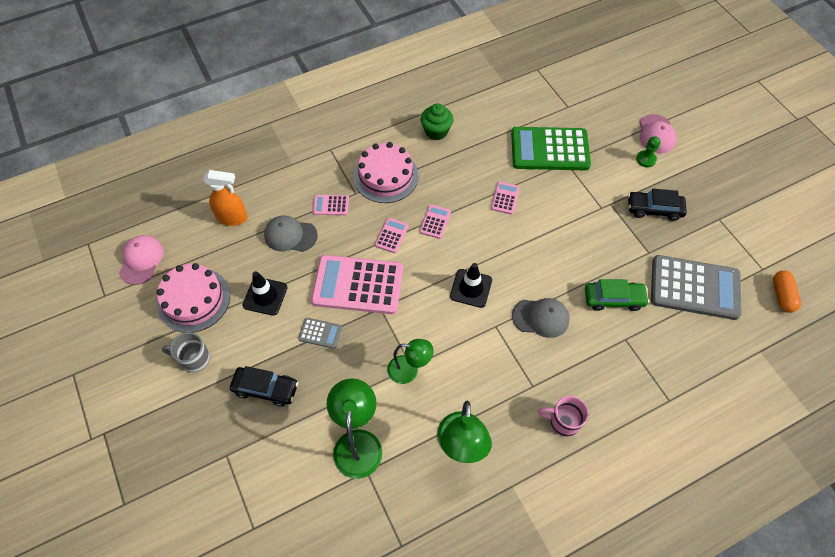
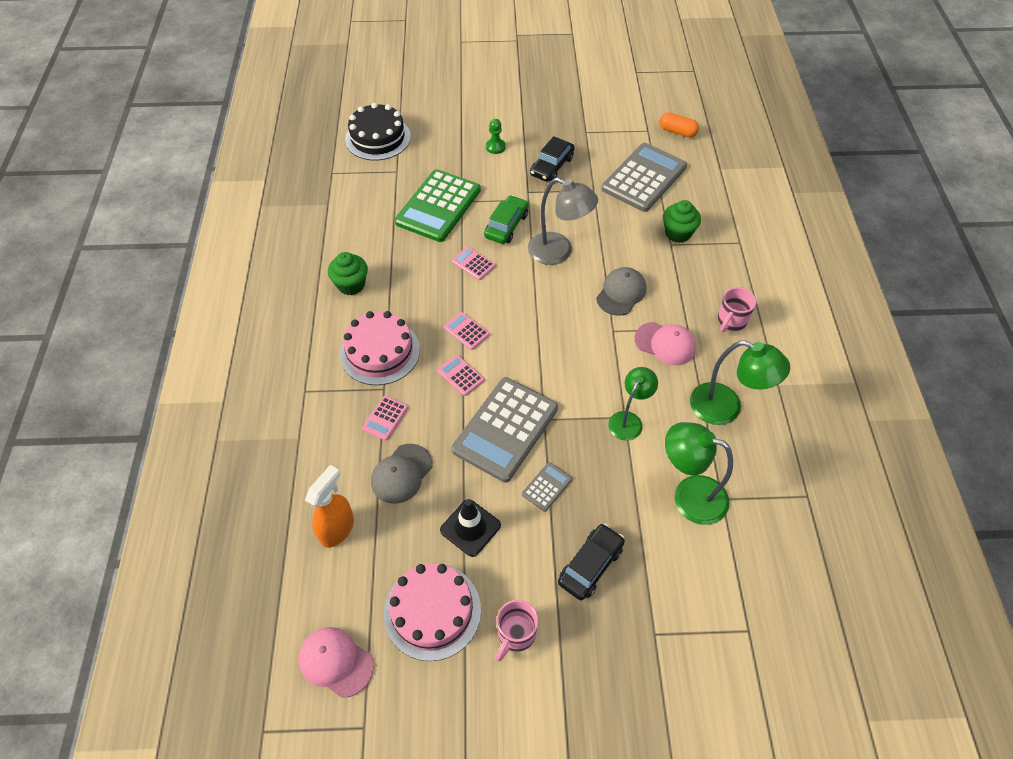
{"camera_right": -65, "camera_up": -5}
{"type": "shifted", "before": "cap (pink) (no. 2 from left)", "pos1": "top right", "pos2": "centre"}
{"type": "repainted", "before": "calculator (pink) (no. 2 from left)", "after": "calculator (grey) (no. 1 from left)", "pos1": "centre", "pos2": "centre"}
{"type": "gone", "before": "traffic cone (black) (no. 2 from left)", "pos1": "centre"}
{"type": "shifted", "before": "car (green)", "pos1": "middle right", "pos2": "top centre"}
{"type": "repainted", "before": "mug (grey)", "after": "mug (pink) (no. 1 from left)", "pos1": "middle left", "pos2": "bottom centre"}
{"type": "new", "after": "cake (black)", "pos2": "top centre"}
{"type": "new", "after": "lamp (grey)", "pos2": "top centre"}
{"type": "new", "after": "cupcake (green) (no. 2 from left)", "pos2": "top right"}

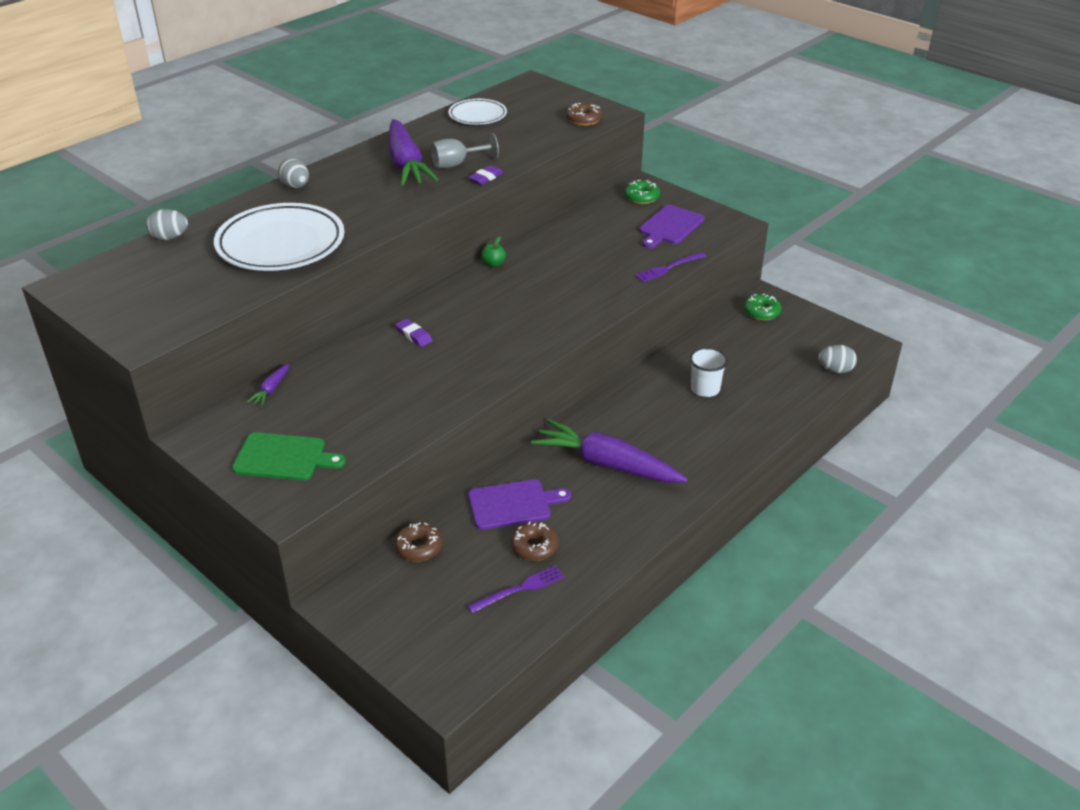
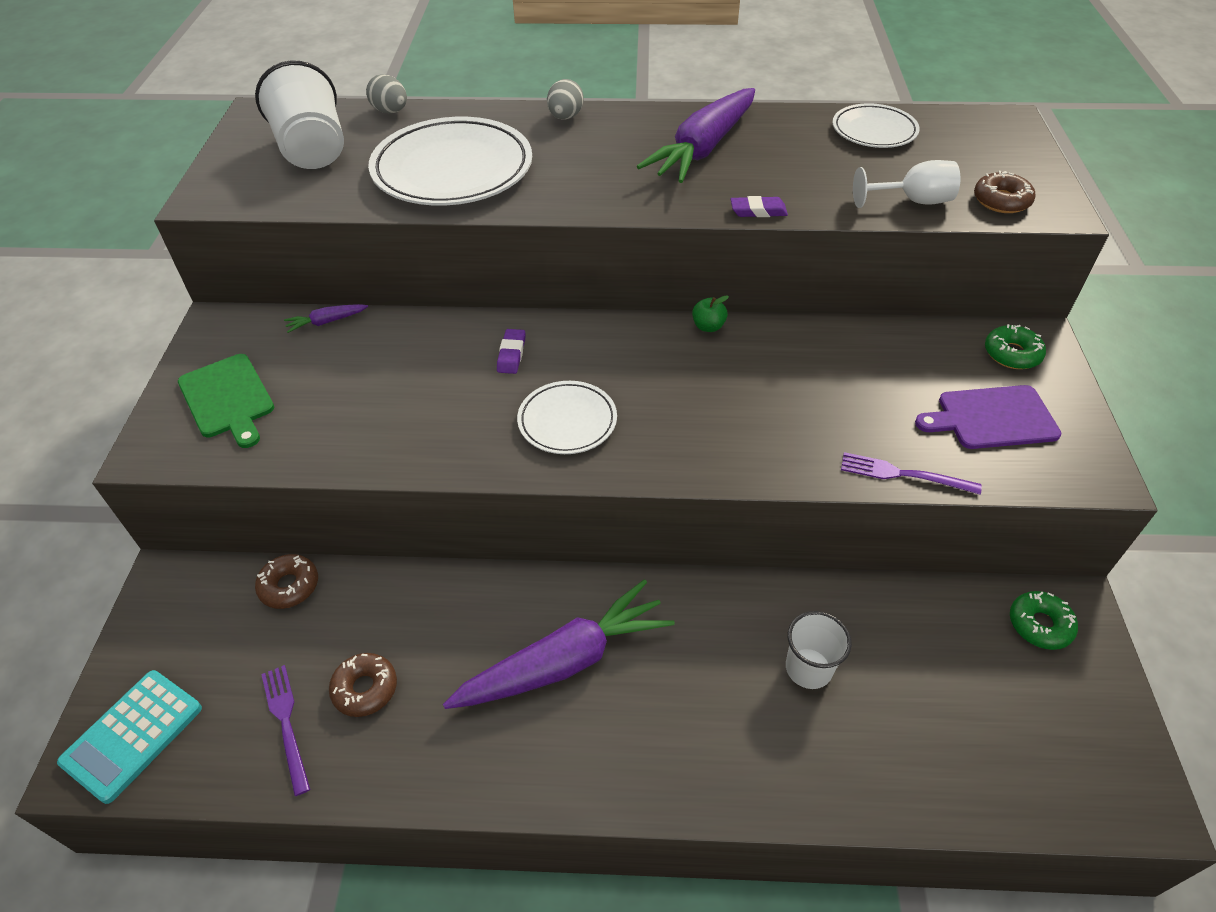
{"camera_right": 50, "camera_up": 10}
{"type": "gone", "before": "goblet (grey)", "pos1": "top centre"}
{"type": "gone", "before": "egg (grey) (no. 3 from left)", "pos1": "middle right"}
{"type": "rotated", "before": "carrot (purple) (no. 3 from left in the first image)", "pos1": "centre", "pos2": "bottom centre", "turn": 75}
{"type": "gone", "before": "cutting board (purple) (no. 1 from left)", "pos1": "centre"}
{"type": "rotated", "before": "fork (purple) (no. 1 from left)", "pos1": "bottom centre", "pos2": "bottom left", "turn": -135}
{"type": "new", "after": "cup (white) (no. 1 from left)", "pos2": "top left"}
{"type": "new", "after": "goblet (white)", "pos2": "top right"}
{"type": "new", "after": "plate (white) (no. 2 from left)", "pos2": "centre"}
{"type": "new", "after": "calculator (turquoise)", "pos2": "bottom left"}

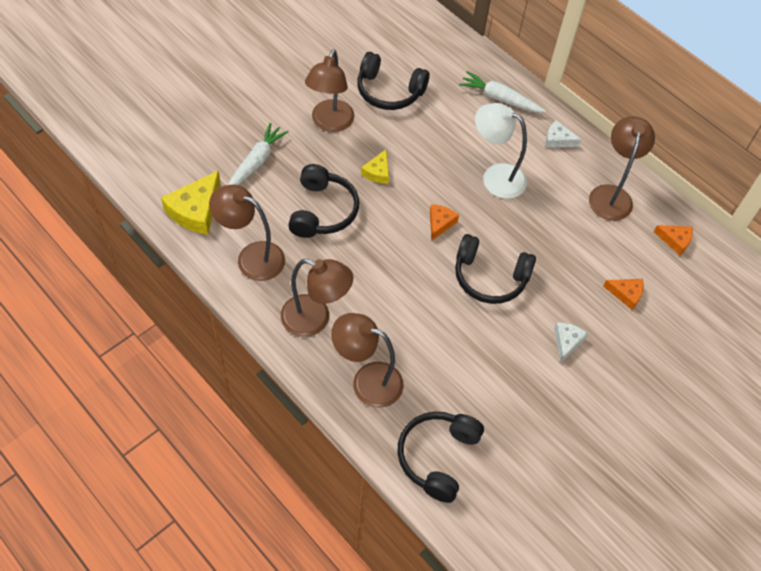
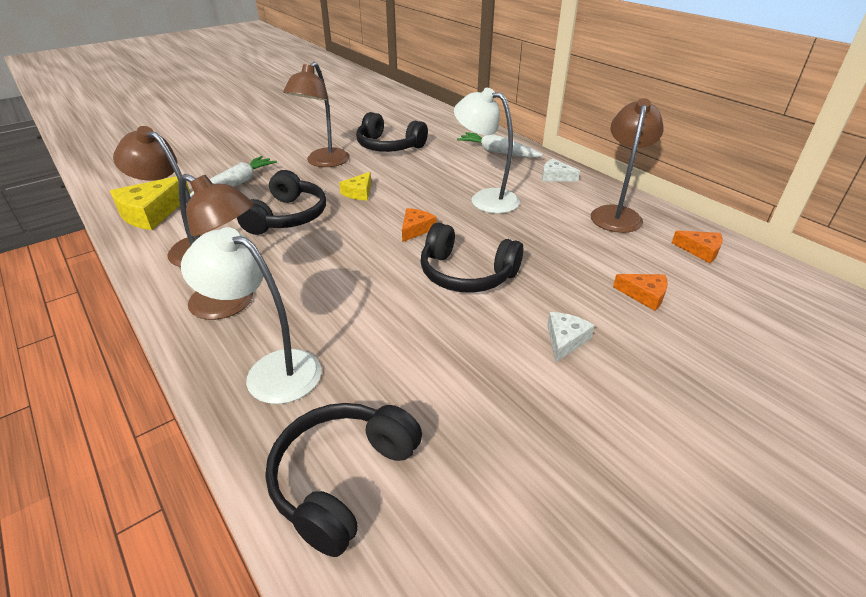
{"camera_right": 10, "camera_up": -20}
{"type": "repainted", "before": "lamp (brown) (no. 4 from left)", "after": "lamp (white) (no. 1 from left)", "pos1": "centre", "pos2": "middle left"}

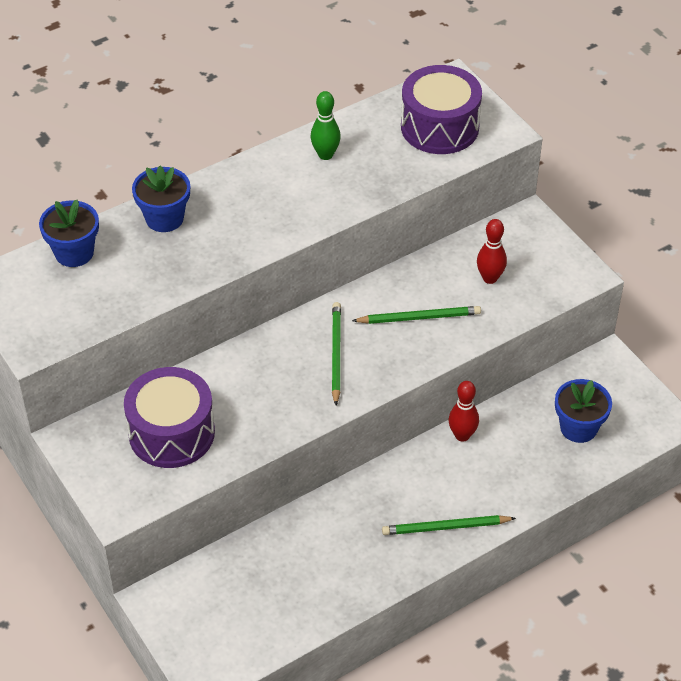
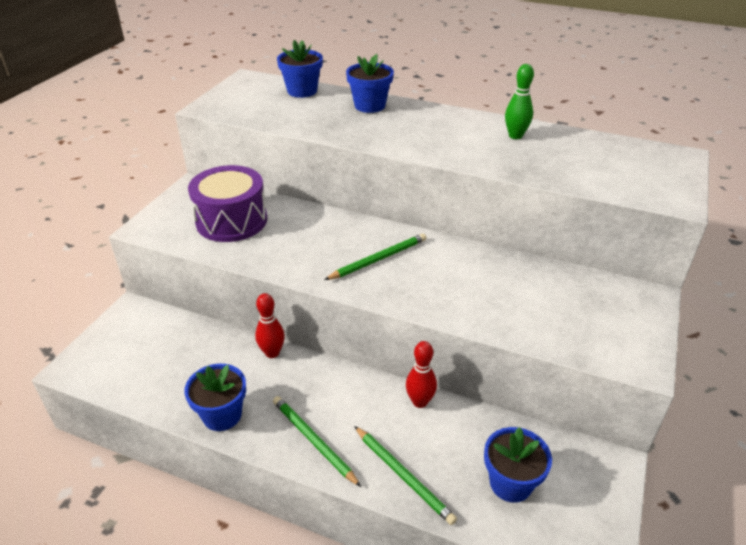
{"camera_right": 55, "camera_up": -10}
{"type": "gone", "before": "drum (purple) (no. 2 from left)", "pos1": "top centre"}
{"type": "shifted", "before": "bowling pin (red) (no. 2 from left in the first image)", "after": "bowling pin (red) (no. 1 from left)", "pos1": "middle right", "pos2": "centre"}
{"type": "shifted", "before": "pencil (green) (no. 2 from left in the first image)", "after": "pencil (green) (no. 3 from left)", "pos1": "centre", "pos2": "bottom centre"}
{"type": "new", "after": "flower pot (blue) (no. 1 from left)", "pos2": "bottom left"}

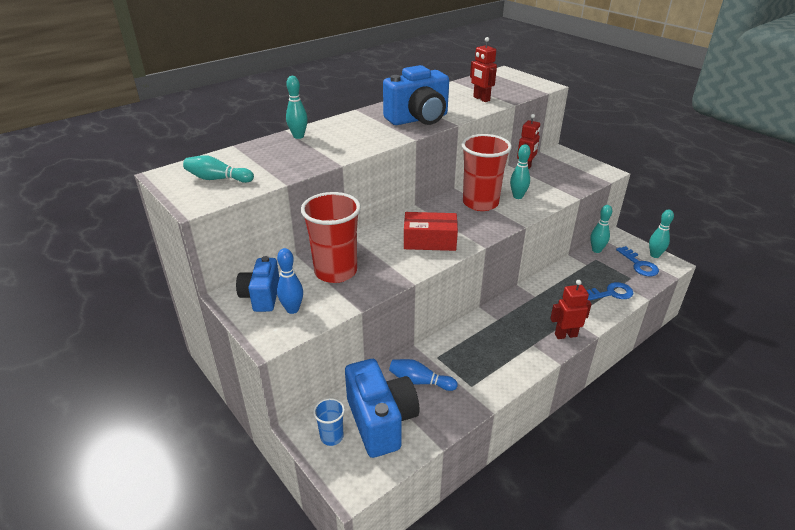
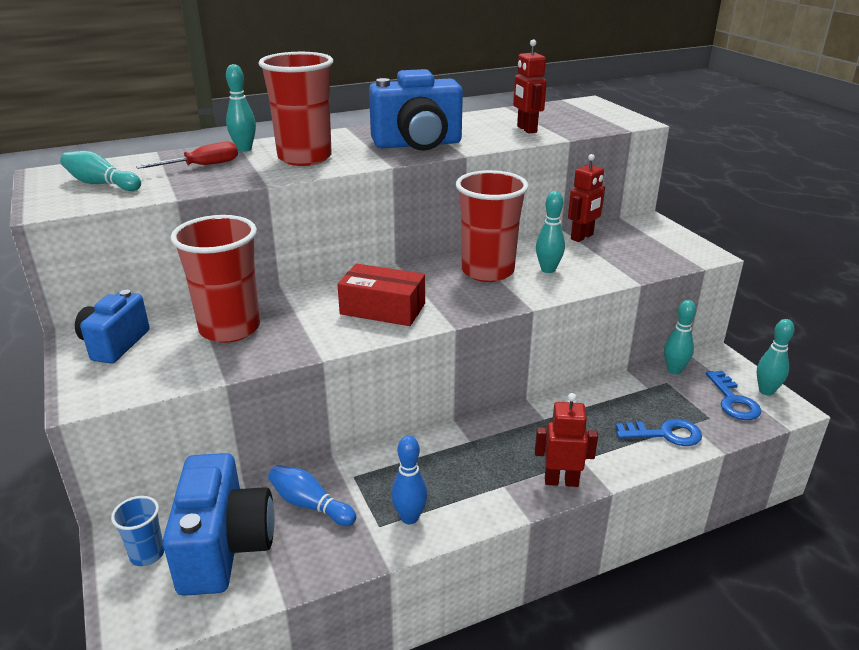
{"camera_right": 15, "camera_up": -5}
{"type": "shifted", "before": "bowling pin (blue) (no. 1 from left in the first image)", "after": "bowling pin (blue) (no. 2 from left)", "pos1": "centre", "pos2": "bottom centre"}
{"type": "new", "after": "cup (red) (no. 2 from left)", "pos2": "top centre"}
{"type": "new", "after": "screwdriver (red)", "pos2": "top left"}

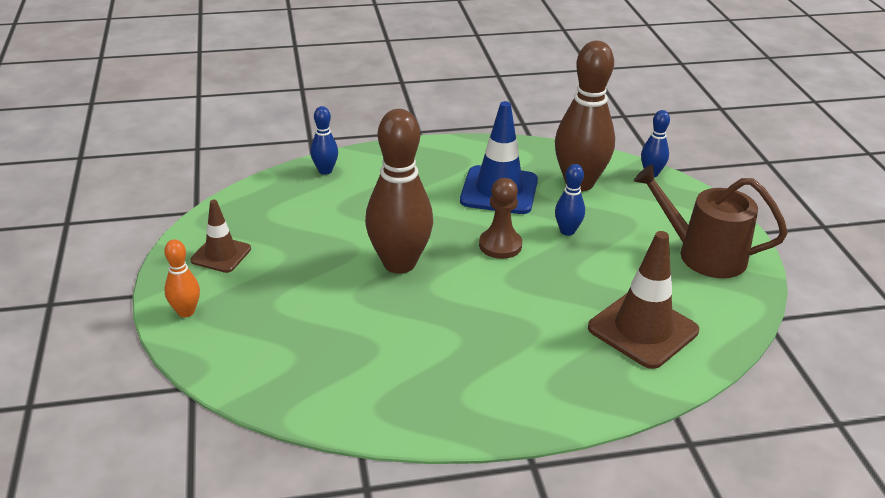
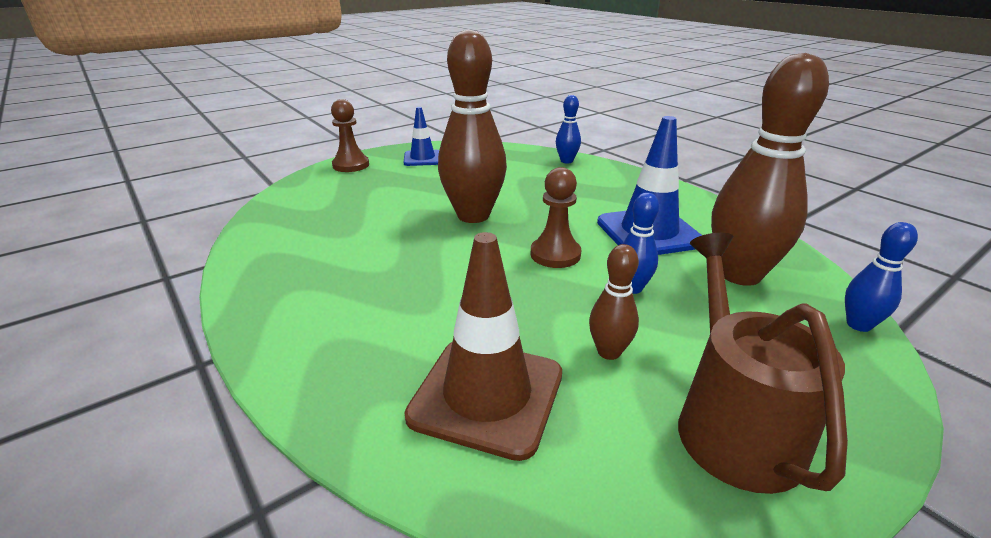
{"camera_right": 65, "camera_up": -5}
{"type": "repainted", "before": "traffic cone (brown) (no. 1 from left)", "after": "traffic cone (blue) (no. 1 from left)", "pos1": "middle left", "pos2": "top centre"}
{"type": "swapped", "before": "bowling pin (orange)", "after": "pawn (brown) (no. 1 from left)", "pos1": "middle left", "pos2": "top centre"}
{"type": "new", "after": "bowling pin (brown) (no. 2 from left)", "pos2": "centre"}

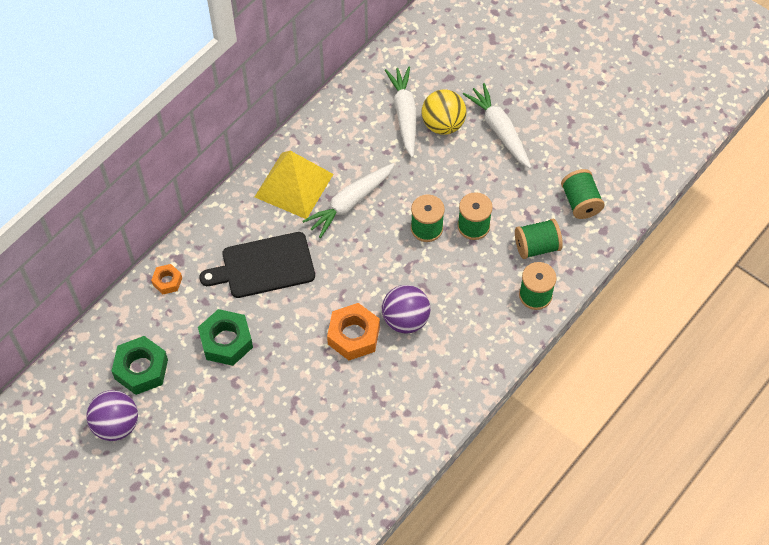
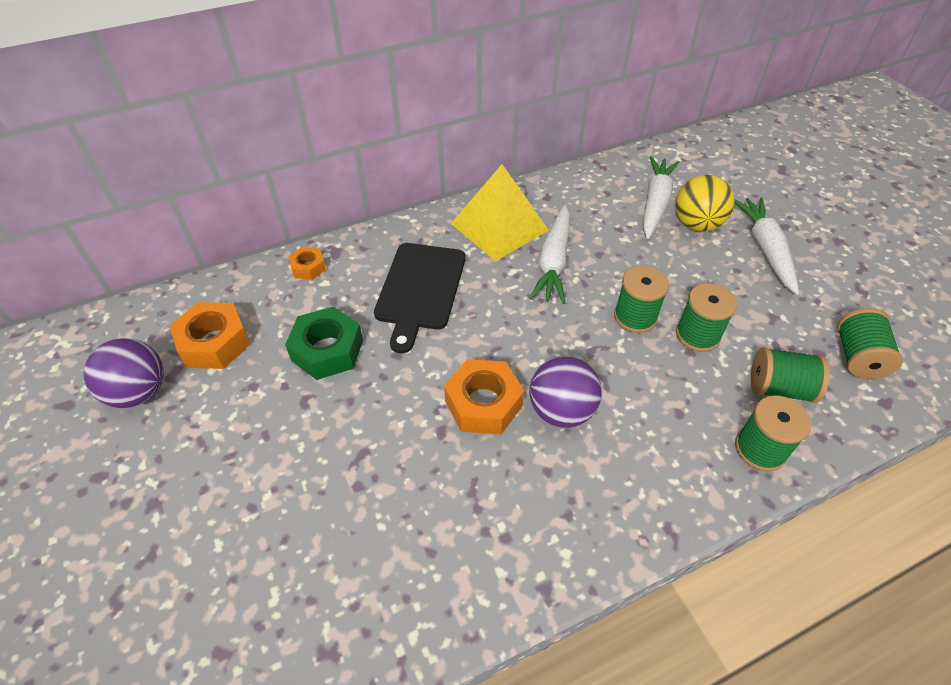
{"camera_right": 25, "camera_up": -10}
{"type": "rotated", "before": "carrot (white) (no. 1 from left)", "pos1": "centre", "pos2": "centre", "turn": -60}
{"type": "rotated", "before": "cutting board (black)", "pos1": "centre", "pos2": "centre", "turn": -90}
{"type": "repainted", "before": "nut (green) (no. 1 from left)", "after": "nut (orange) (no. 1 from left)", "pos1": "bottom left", "pos2": "middle left"}

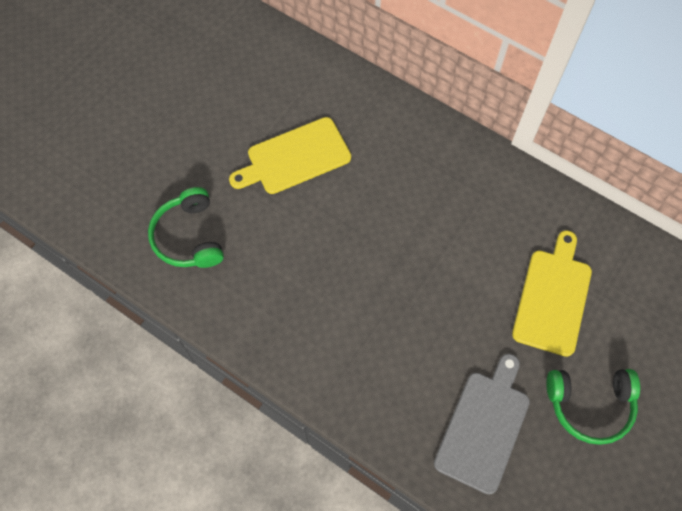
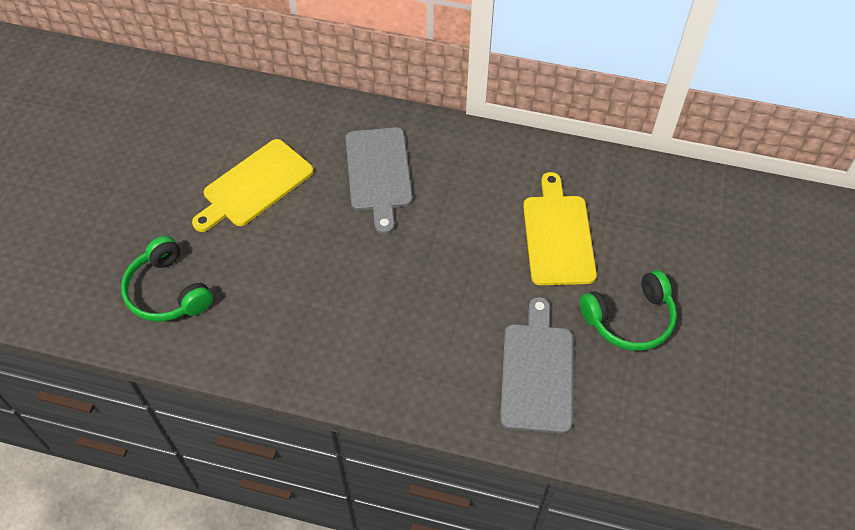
{"camera_right": -20, "camera_up": -10}
{"type": "new", "after": "cutting board (grey) (no. 1 from left)", "pos2": "centre"}

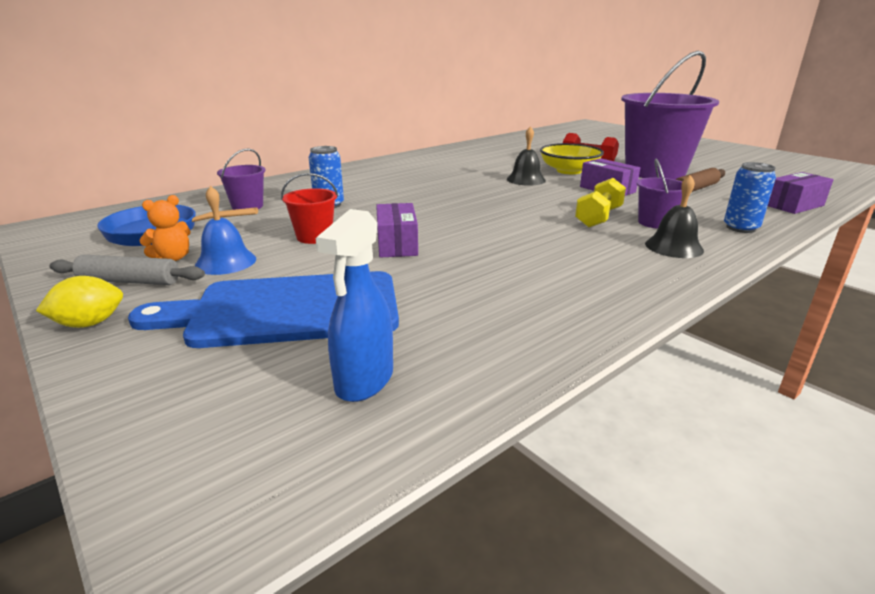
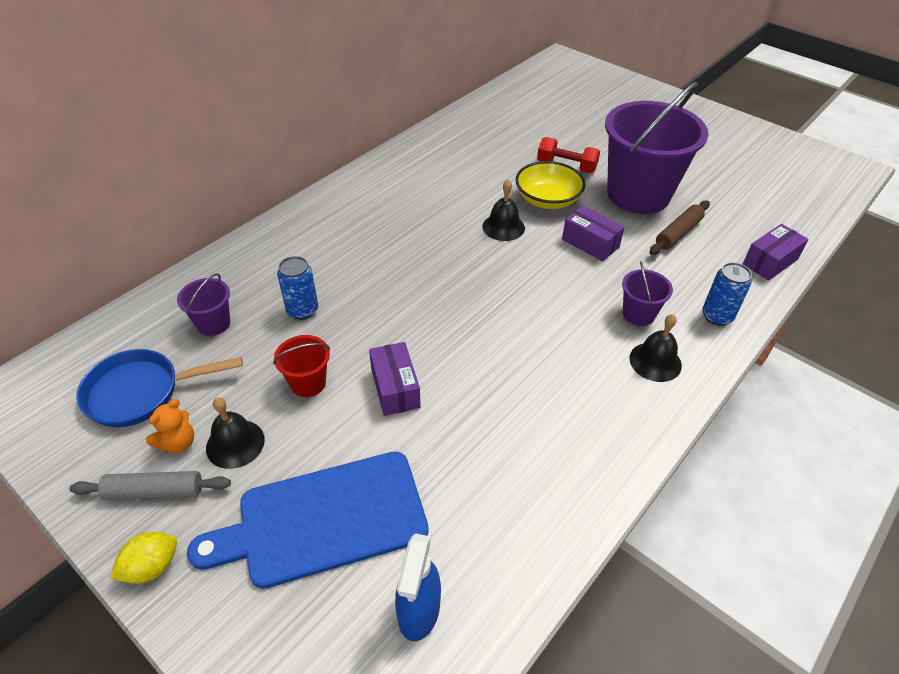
{"camera_right": -10, "camera_up": 20}
{"type": "gone", "before": "dumbbell (yellow)", "pos1": "middle right"}
{"type": "repainted", "before": "bell (blue)", "after": "bell (black) (no. 1 from left)", "pos1": "middle left", "pos2": "middle left"}

